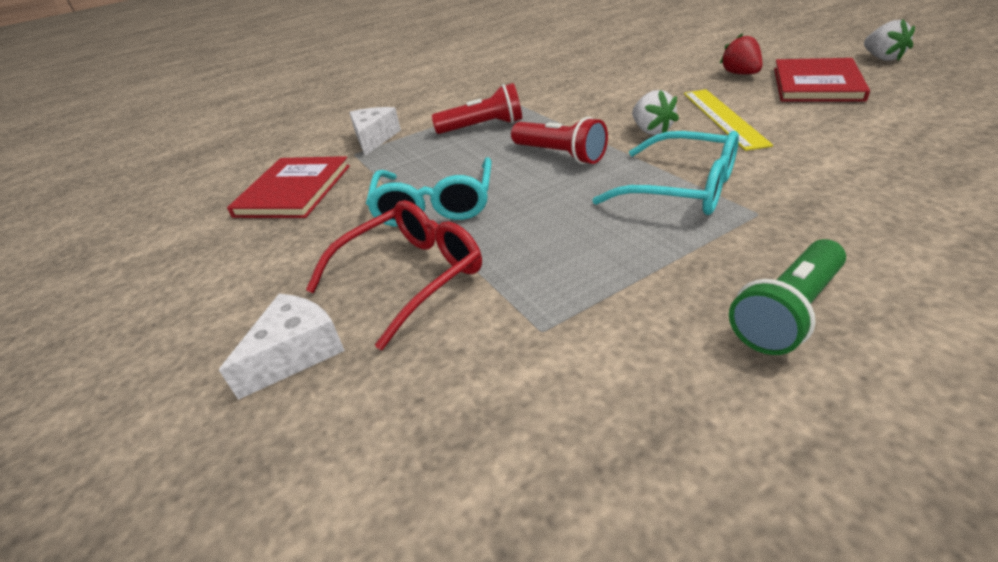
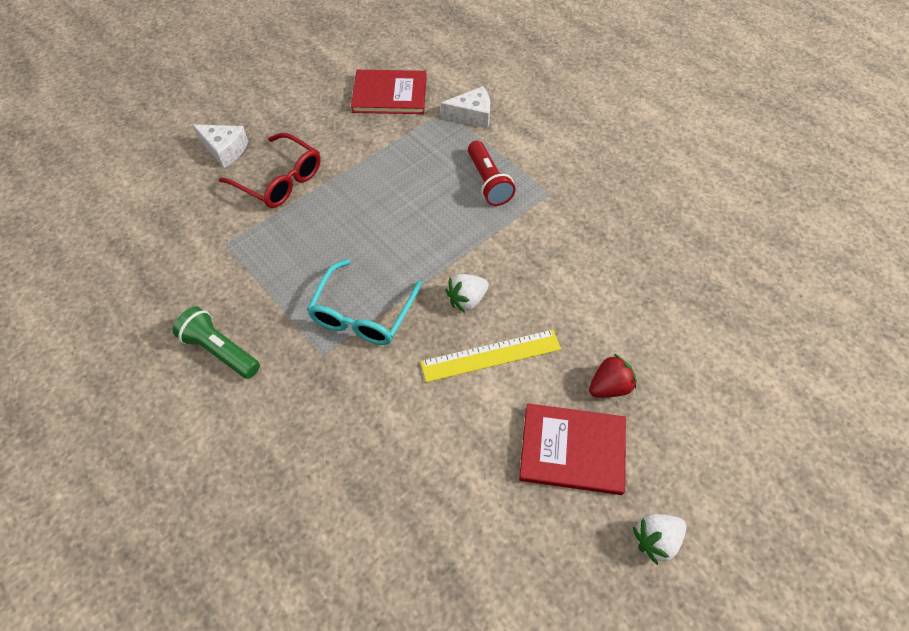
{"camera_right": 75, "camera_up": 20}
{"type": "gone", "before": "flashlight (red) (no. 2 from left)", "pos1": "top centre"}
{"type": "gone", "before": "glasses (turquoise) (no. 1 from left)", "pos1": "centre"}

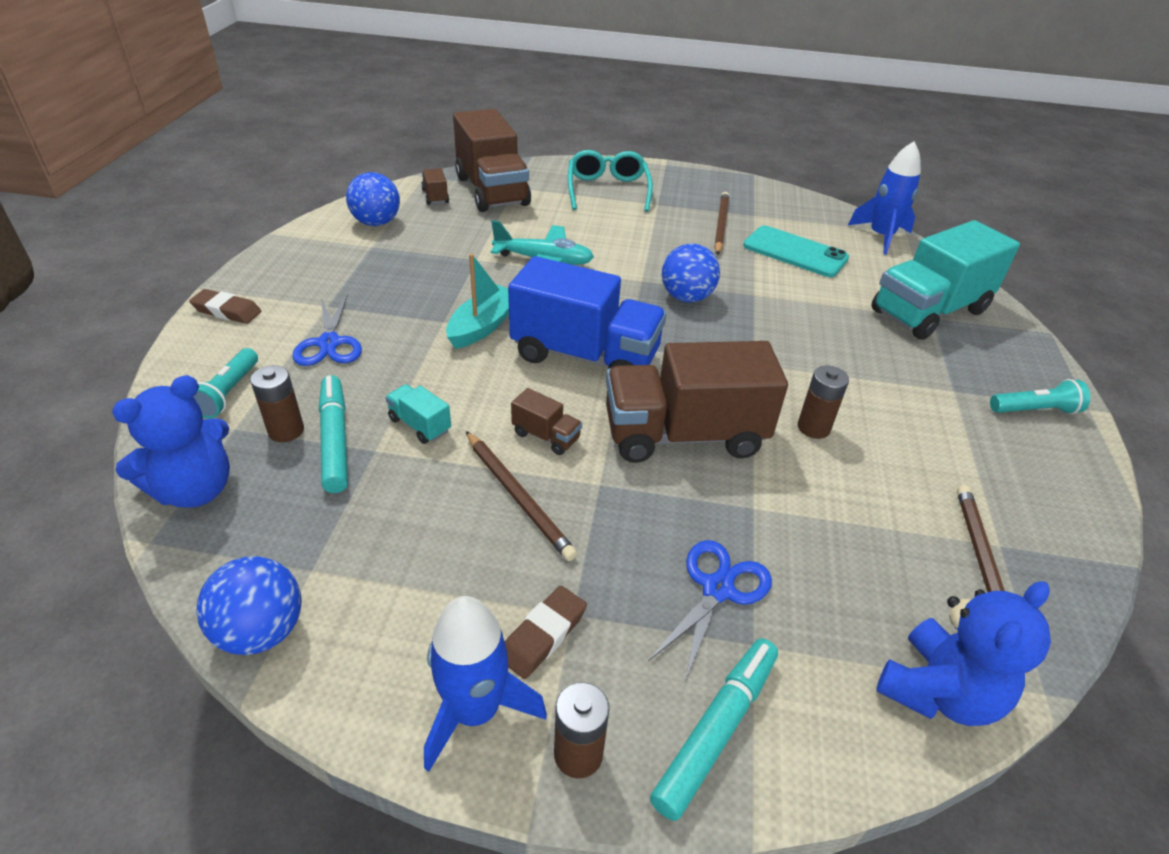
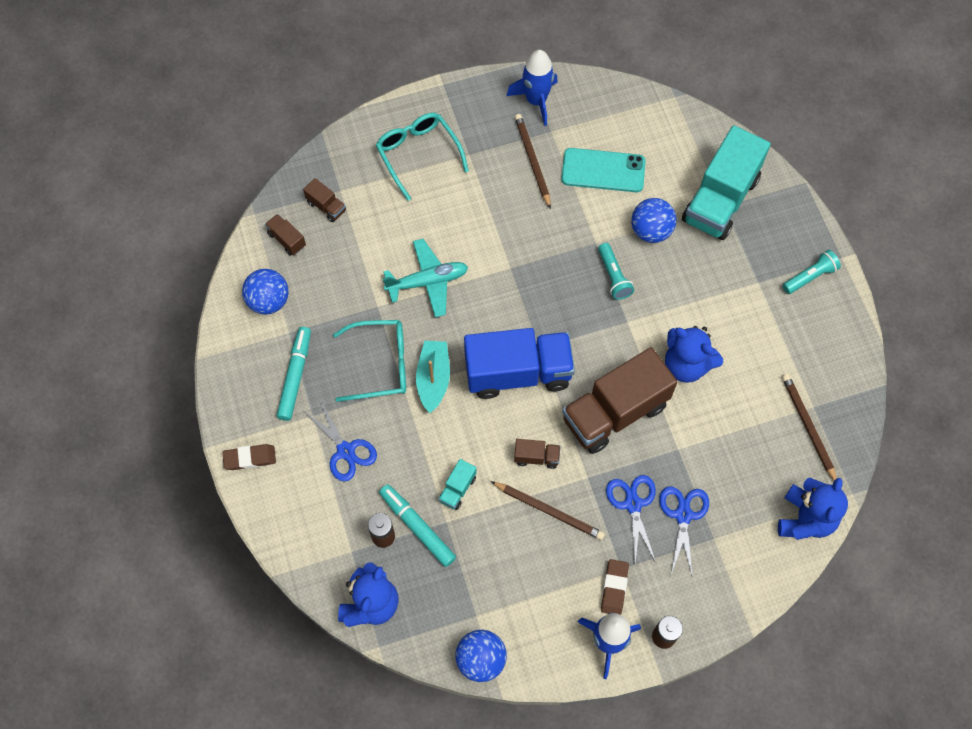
{"camera_right": -25, "camera_up": 25}
{"type": "scaled", "before": "truck (brown) (no. 2 from left)", "pos1": "top centre", "pos2": "top centre", "scale": 0.42}
{"type": "shifted", "before": "rocket (blue) (no. 2 from left in the first image)", "after": "rocket (blue) (no. 1 from left)", "pos1": "top right", "pos2": "top centre"}
{"type": "shifted", "before": "ball (blue) (no. 3 from left)", "pos1": "top centre", "pos2": "top right"}
{"type": "shifted", "before": "flashlight (turquoise) (no. 1 from left)", "pos1": "middle left", "pos2": "centre"}
{"type": "swapped", "before": "battery (brown) (no. 3 from left)", "after": "teddy bear (blue) (no. 2 from left)", "pos1": "middle right", "pos2": "middle right"}
{"type": "rotated", "before": "truck (turquoise) (no. 1 from left)", "pos1": "centre", "pos2": "centre", "turn": -75}
{"type": "shifted", "before": "marker (turquoise) (no. 2 from left in the first image)", "after": "marker (turquoise) (no. 1 from left)", "pos1": "bottom centre", "pos2": "middle left"}
{"type": "new", "after": "glasses (turquoise) (no. 1 from left)", "pos2": "centre"}
{"type": "new", "after": "scissors (blue) (no. 2 from left)", "pos2": "bottom centre"}

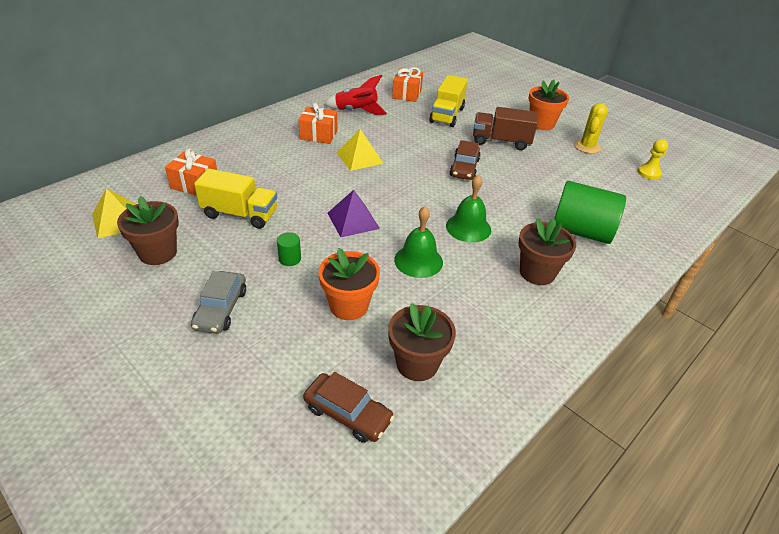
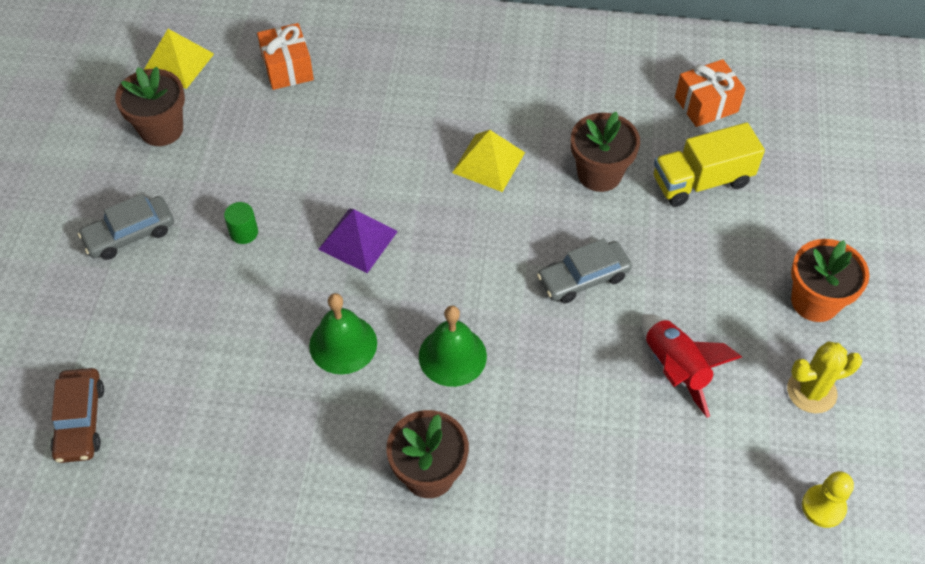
{"camera_right": 55, "camera_up": 15}
{"type": "shifted", "before": "rocket (red)", "pos1": "top centre", "pos2": "middle right"}
{"type": "gone", "before": "gift (orange) (no. 2 from left)", "pos1": "top centre"}
{"type": "gone", "before": "truck (brown)", "pos1": "top centre"}
{"type": "repainted", "before": "car (brown) (no. 2 from left)", "after": "car (grey) (no. 2 from left)", "pos1": "top centre", "pos2": "centre"}
{"type": "gone", "before": "truck (yellow) (no. 1 from left)", "pos1": "middle left"}
{"type": "gone", "before": "cylinder (green) (no. 2 from left)", "pos1": "middle right"}
{"type": "gone", "before": "flower pot (orange) (no. 1 from left)", "pos1": "centre"}
{"type": "shifted", "before": "flower pot (brown) (no. 2 from left in the first image)", "after": "flower pot (brown) (no. 3 from left)", "pos1": "centre", "pos2": "top centre"}

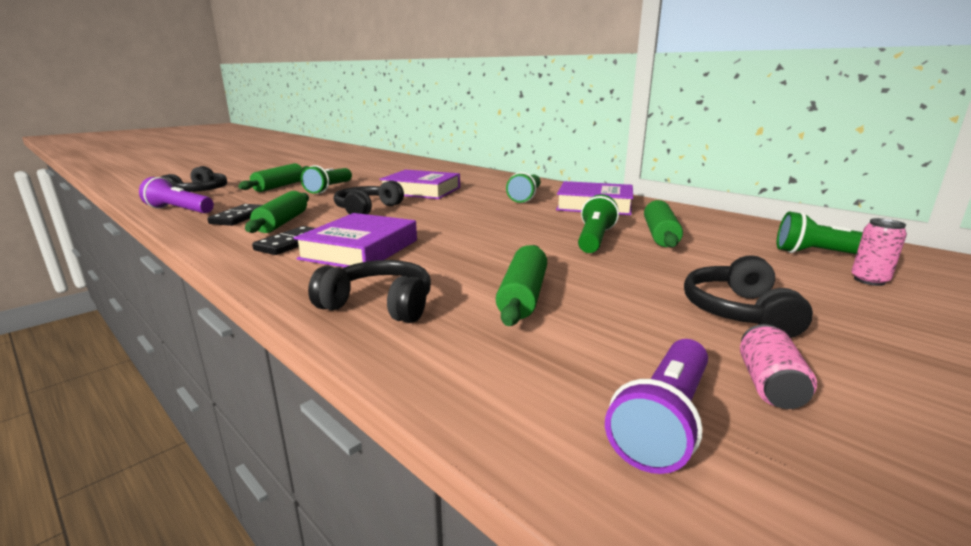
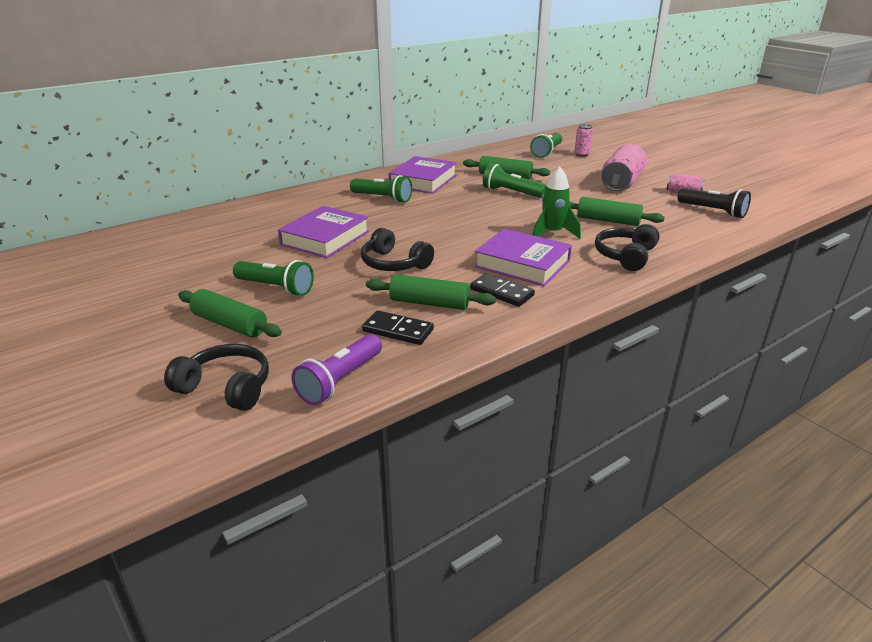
{"camera_right": -80, "camera_up": 10}
{"type": "swapped", "before": "headphones (black) (no. 4 from left)", "after": "can (pink) (no. 2 from left)", "pos1": "middle right", "pos2": "top right"}
{"type": "repainted", "before": "flashlight (purple) (no. 2 from left)", "after": "flashlight (black)", "pos1": "bottom right", "pos2": "top right"}
{"type": "new", "after": "rocket (green)", "pos2": "top centre"}

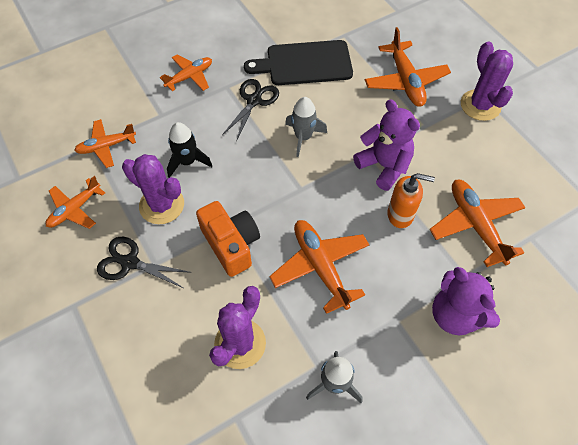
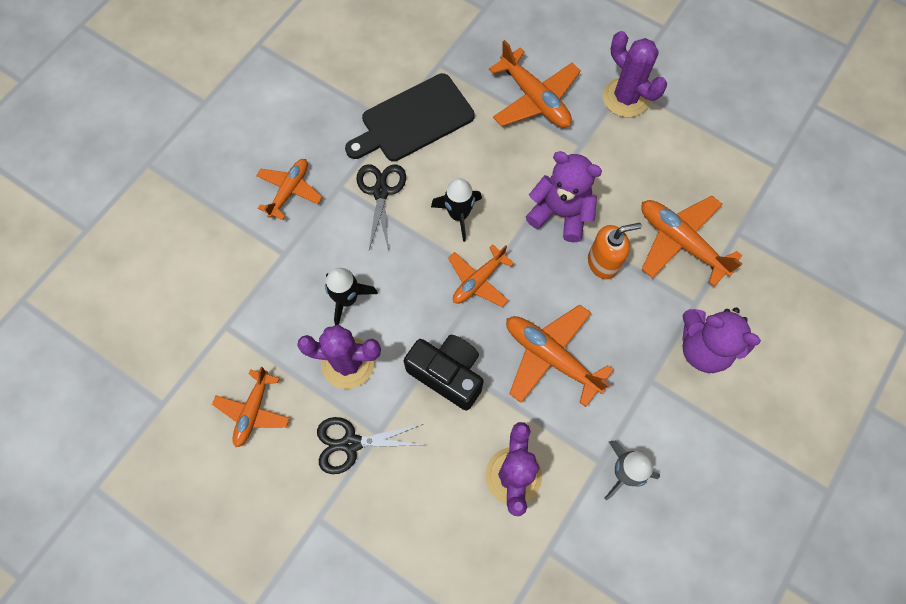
{"camera_right": -25, "camera_up": 10}
{"type": "repainted", "before": "rocket (grey) (no. 1 from left)", "after": "rocket (black) (no. 2 from left)", "pos1": "top centre", "pos2": "centre"}
{"type": "shifted", "before": "plane (orange) (no. 2 from left in the first image)", "after": "plane (orange) (no. 3 from left)", "pos1": "top left", "pos2": "centre"}
{"type": "repainted", "before": "camera (orange)", "after": "camera (black)", "pos1": "centre", "pos2": "centre"}

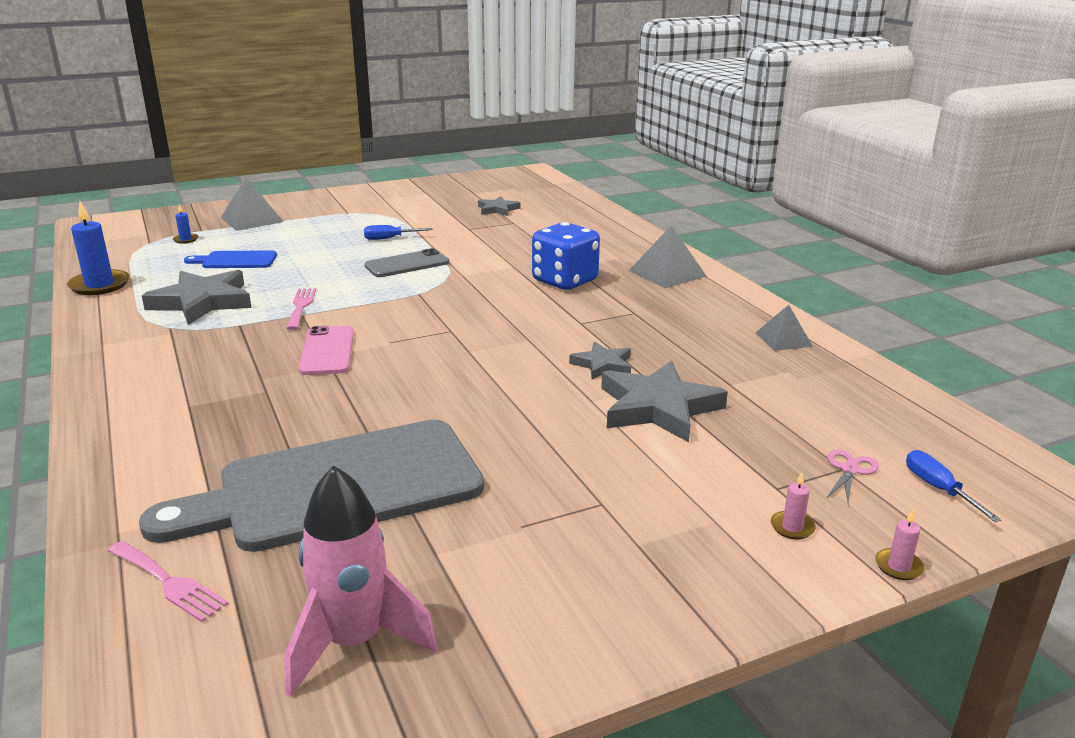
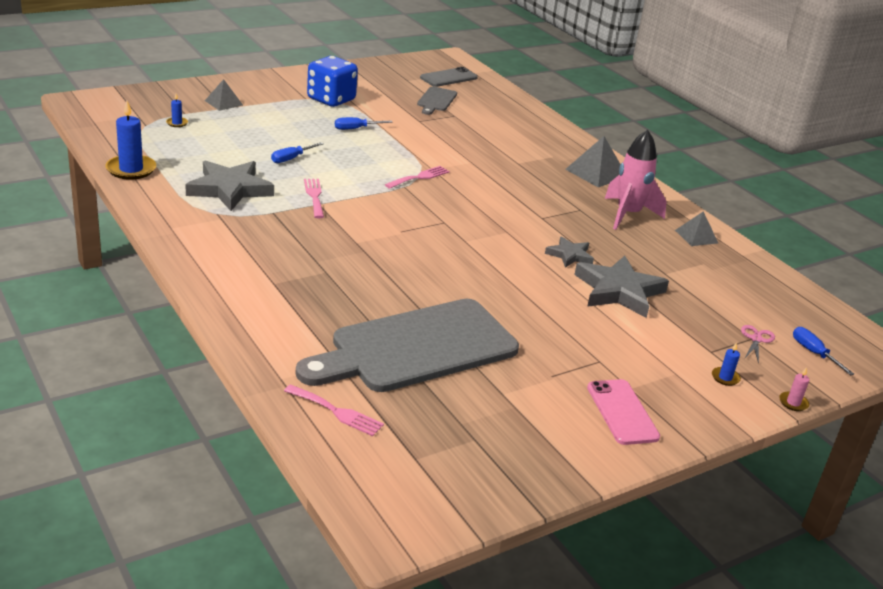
{"camera_right": -10, "camera_up": 5}
{"type": "scaled", "before": "pyramid (grey) (no. 1 from left)", "pos1": "top left", "pos2": "top left", "scale": 0.65}
{"type": "swapped", "before": "star (grey) (no. 2 from left)", "after": "cutting board (grey) (no. 2 from left)", "pos1": "top centre", "pos2": "top centre"}
{"type": "shifted", "before": "dice (blue)", "pos1": "centre", "pos2": "top centre"}
{"type": "shifted", "before": "phone (grey)", "pos1": "centre", "pos2": "top centre"}
{"type": "gone", "before": "cutting board (blue)", "pos1": "middle left"}
{"type": "shifted", "before": "phone (pink)", "pos1": "middle left", "pos2": "bottom right"}
{"type": "shifted", "before": "rocket (pink)", "pos1": "bottom centre", "pos2": "top right"}
{"type": "repainted", "before": "candle (pink) (no. 1 from left)", "after": "candle (blue) (no. 3 from left)", "pos1": "bottom right", "pos2": "middle right"}
{"type": "new", "after": "screwdriver (blue) (no. 1 from left)", "pos2": "top centre"}
{"type": "new", "after": "fork (pink) (no. 3 from left)", "pos2": "top centre"}

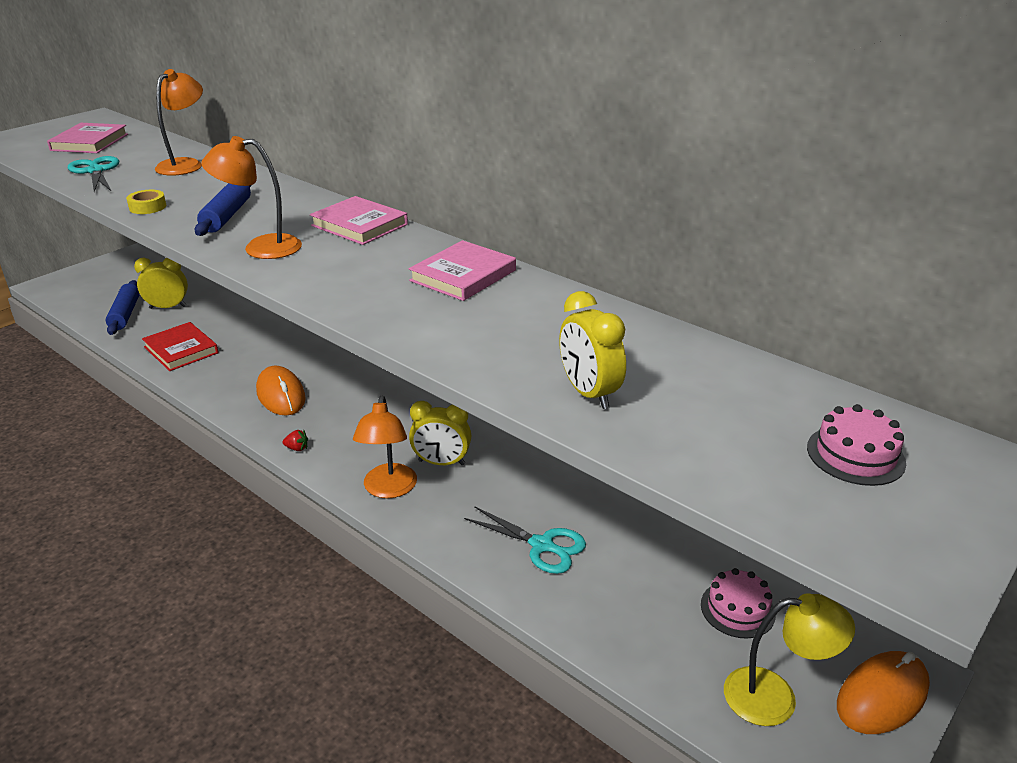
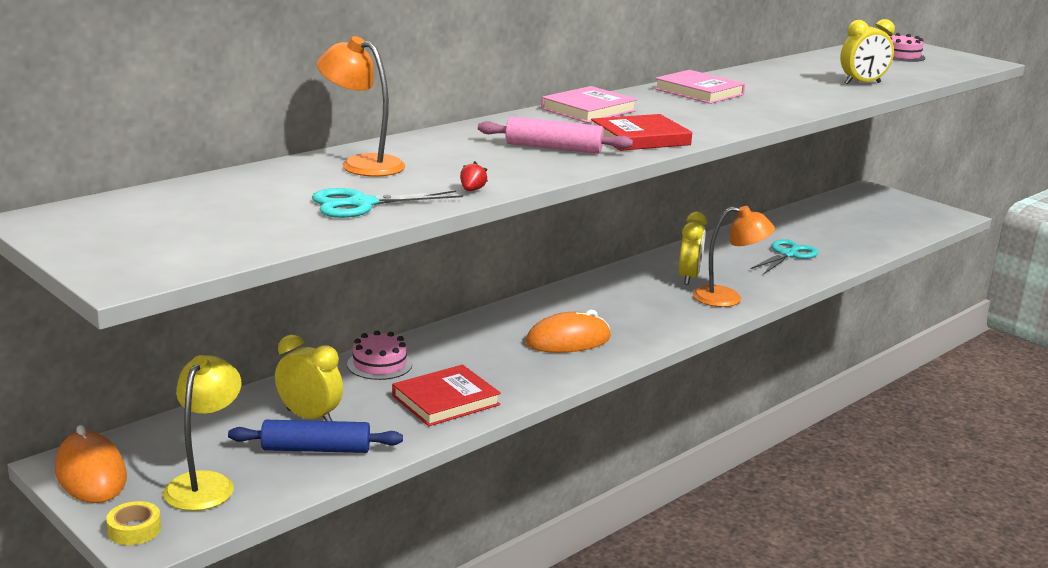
{"camera_right": -85, "camera_up": -10}
{"type": "gone", "before": "book (pink) (no. 1 from left)", "pos1": "top left"}
{"type": "swapped", "before": "lamp (orange) (no. 2 from left)", "after": "book (red) (no. 2 from left)", "pos1": "top left", "pos2": "top centre"}
{"type": "repainted", "before": "rolling pin (blue) (no. 2 from left)", "after": "rolling pin (pink)", "pos1": "top left", "pos2": "top centre"}
{"type": "shifted", "before": "tape (yellow)", "pos1": "top left", "pos2": "bottom left"}
{"type": "rotated", "before": "clock (yellow) (no. 1 from left)", "pos1": "middle left", "pos2": "middle left", "turn": 120}
{"type": "shifted", "before": "strawberry (red)", "pos1": "middle left", "pos2": "top centre"}
{"type": "shifted", "before": "cake (pink) (no. 1 from left)", "pos1": "bottom right", "pos2": "centre"}
{"type": "shifted", "before": "lamp (yellow)", "pos1": "bottom right", "pos2": "bottom left"}
{"type": "shifted", "before": "mouse (orange) (no. 2 from left in the first image)", "after": "mouse (orange) (no. 1 from left)", "pos1": "bottom right", "pos2": "bottom left"}

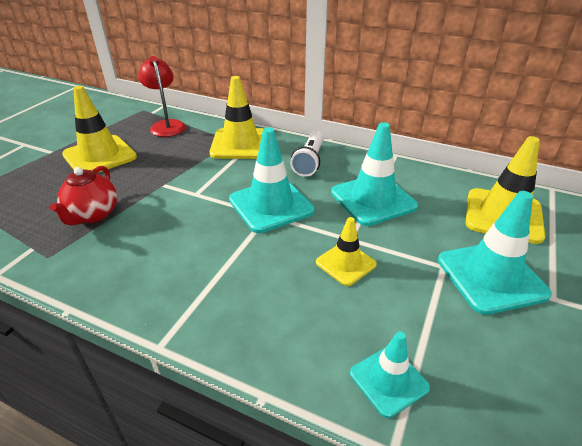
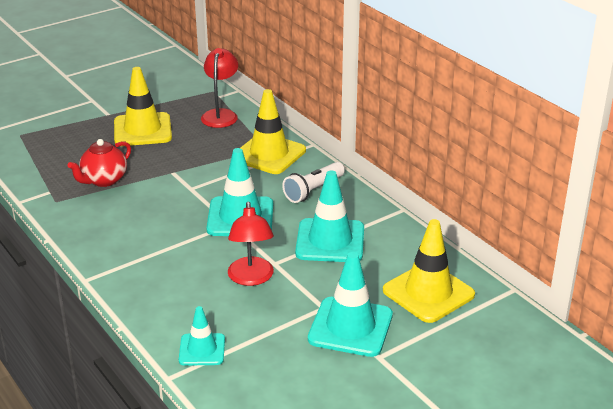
{"camera_right": 30, "camera_up": -5}
{"type": "swapped", "before": "traffic cone (yellow) (no. 3 from left)", "after": "lamp (red) (no. 2 from left)", "pos1": "centre", "pos2": "centre"}

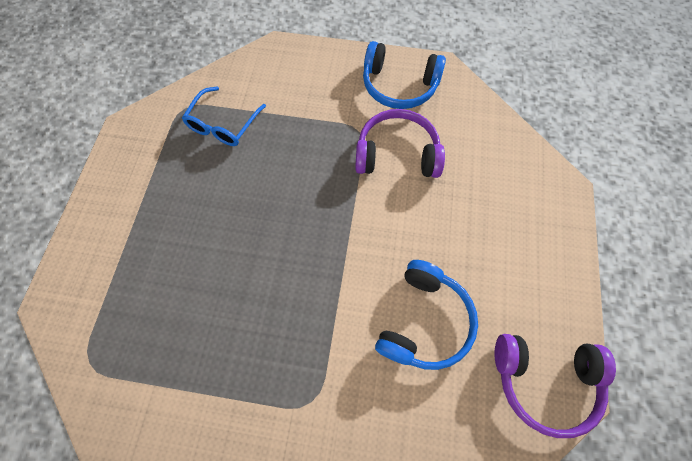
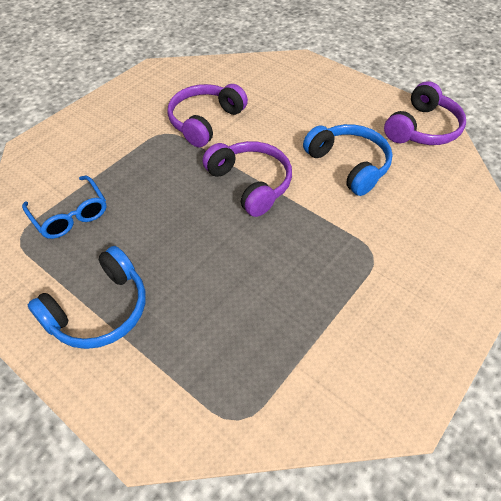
{"camera_right": -60, "camera_up": -15}
{"type": "shifted", "before": "headphones (blue) (no. 1 from left)", "pos1": "top centre", "pos2": "middle left"}
{"type": "new", "after": "headphones (purple) (no. 2 from left)", "pos2": "centre"}

